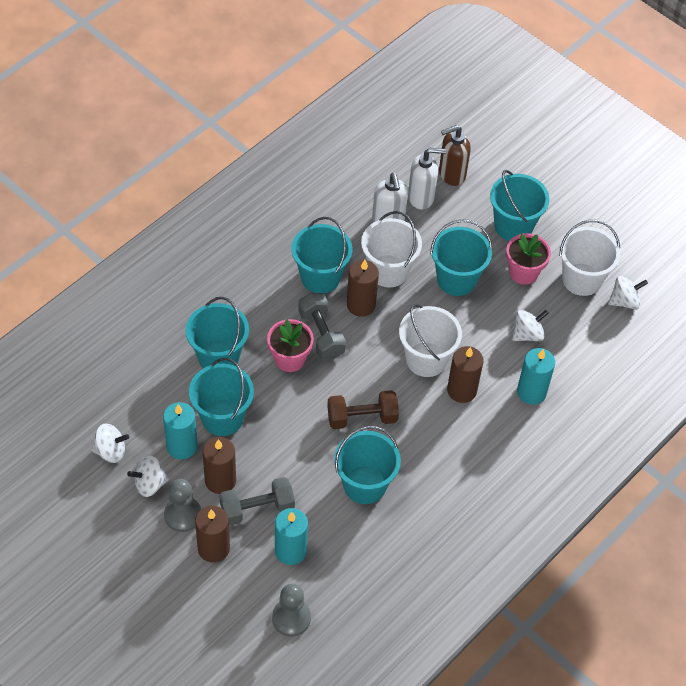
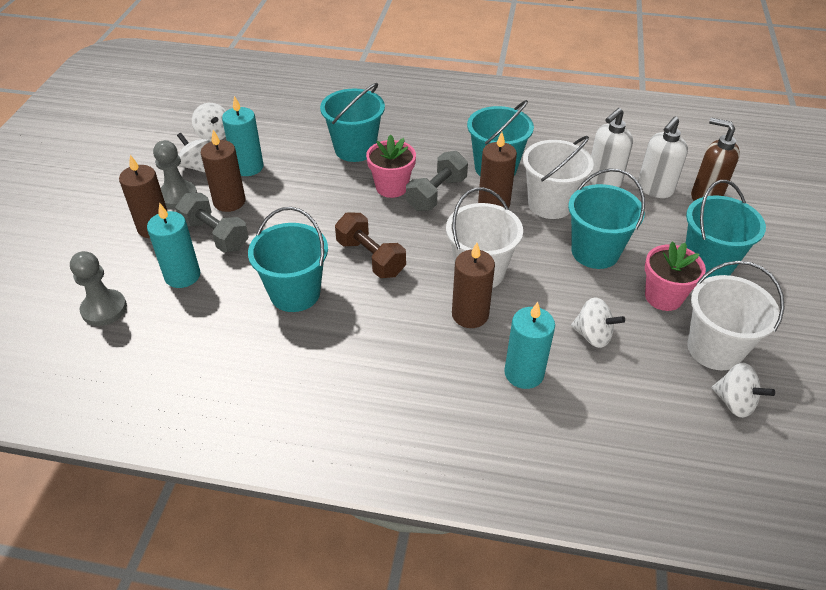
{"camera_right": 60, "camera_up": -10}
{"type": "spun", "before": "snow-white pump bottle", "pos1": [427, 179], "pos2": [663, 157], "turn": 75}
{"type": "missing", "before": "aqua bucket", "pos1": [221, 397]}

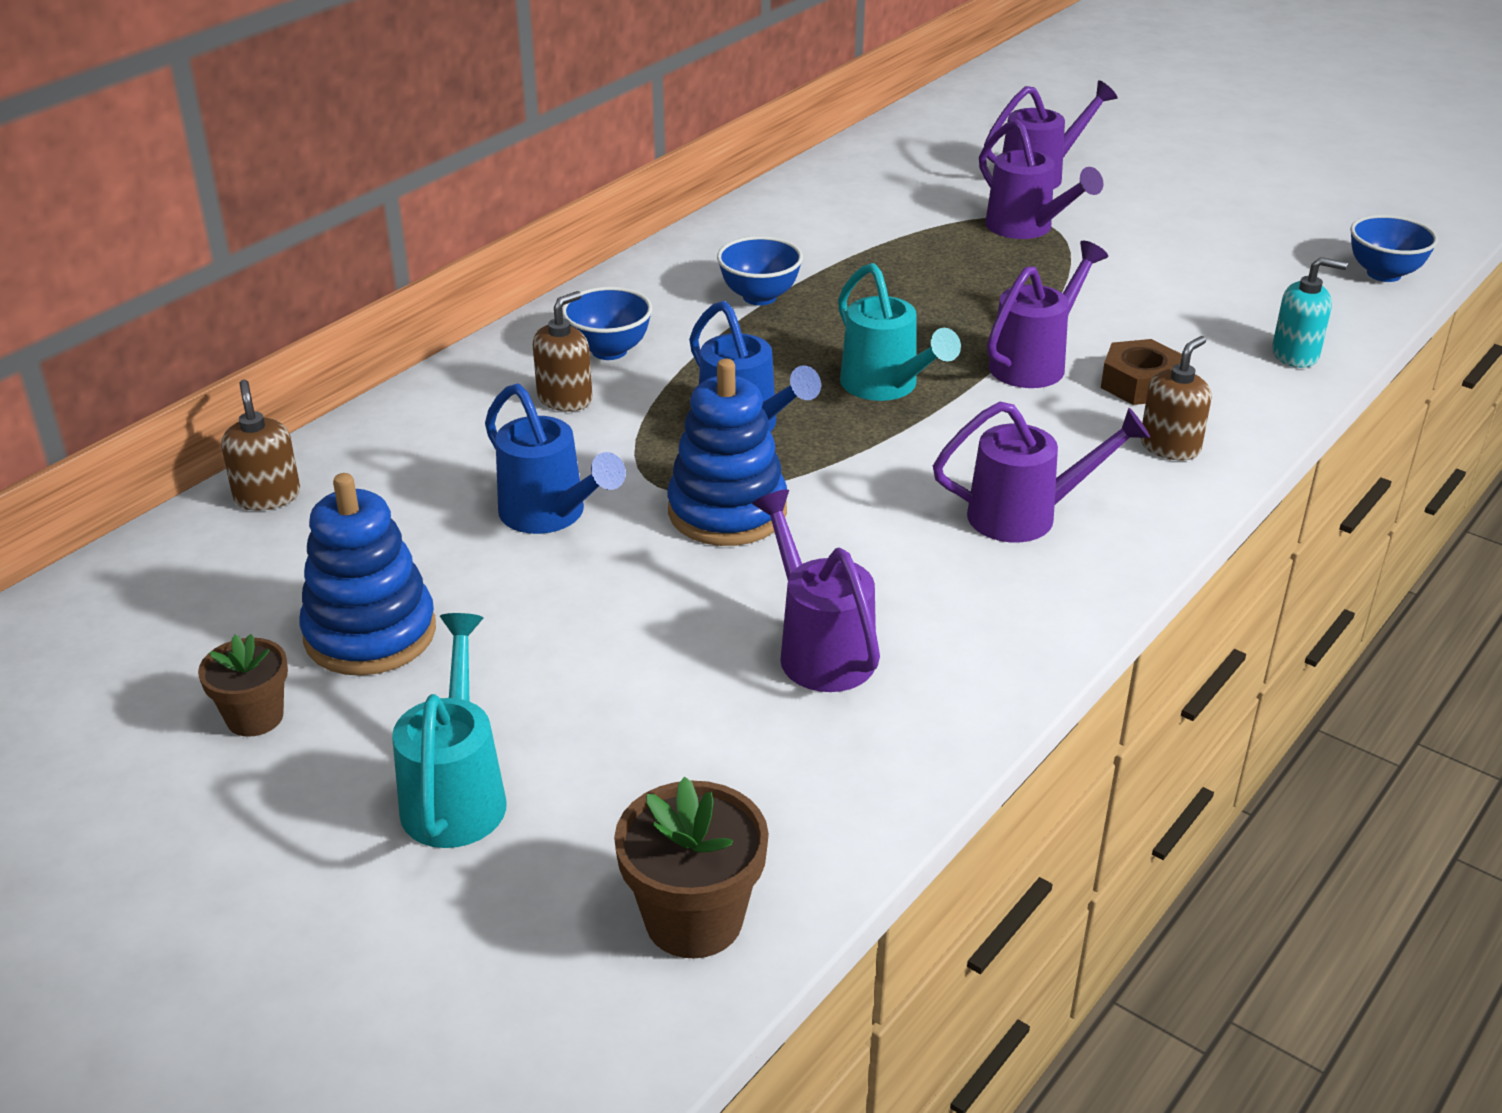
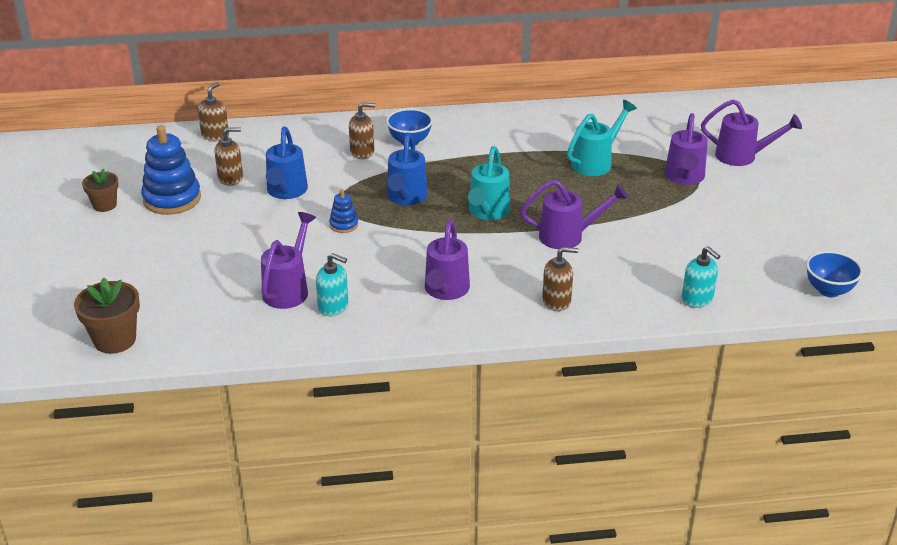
{"camera_right": 45, "camera_up": 0}
{"type": "missing", "before": "cobalt bowl", "pos1": [760, 270]}
{"type": "missing", "before": "brown nut", "pos1": [1141, 372]}
{"type": "size", "before": "cobalt ring stacker", "pos1": [727, 452], "pos2": [343, 211], "scale": 0.49}
{"type": "spun", "before": "violet watering can", "pos1": [1041, 472], "pos2": [447, 260], "turn": 60}
{"type": "relocated", "before": "aqua watering can", "pos1": [449, 730], "pos2": [602, 138]}
{"type": "appeared", "after": "brown pump bottle", "pos2": [228, 156]}
{"type": "appeared", "after": "aqua pump bottle", "pos2": [332, 284]}

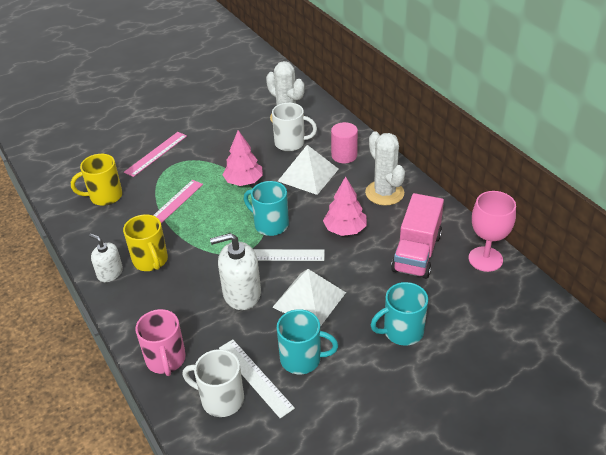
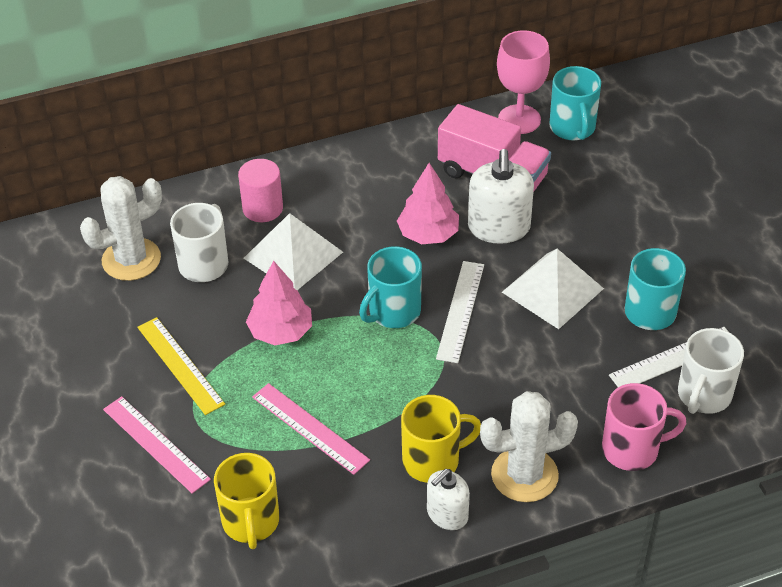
{"camera_right": -80, "camera_up": 5}
{"type": "relocated", "before": "snow-white saguaro cactus", "pos1": [385, 168], "pos2": [529, 446]}
{"type": "relocated", "before": "snow-white pump bottle", "pos1": [235, 271], "pos2": [501, 196]}
{"type": "relocated", "before": "aqua coffee mug", "pos1": [399, 314], "pos2": [575, 103]}
{"type": "appeared", "after": "golden ruler", "pos2": [181, 366]}

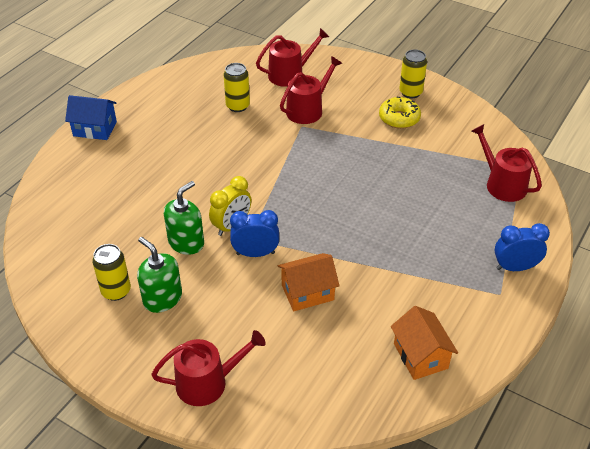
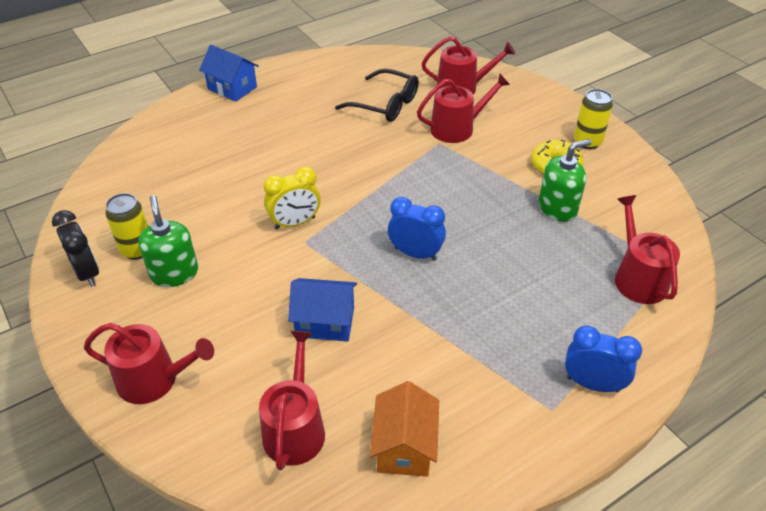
{"camera_right": 25, "camera_up": 0}
{"type": "exchanged", "before": "golden can", "after": "black glasses", "pos1": [237, 87], "pos2": [377, 95]}
{"type": "relocated", "before": "leaf-green pump bottle", "pos1": [184, 218], "pos2": [565, 180]}
{"type": "relocated", "before": "cobalt alarm clock", "pos1": [254, 233], "pos2": [417, 229]}
{"type": "colour", "before": "orange toy house", "after": "cobalt toy house", "pos1": [309, 282], "pos2": [322, 310]}
{"type": "appeared", "after": "black alarm clock", "pos2": [75, 248]}
{"type": "appeared", "after": "scarlet watering can", "pos2": [292, 400]}

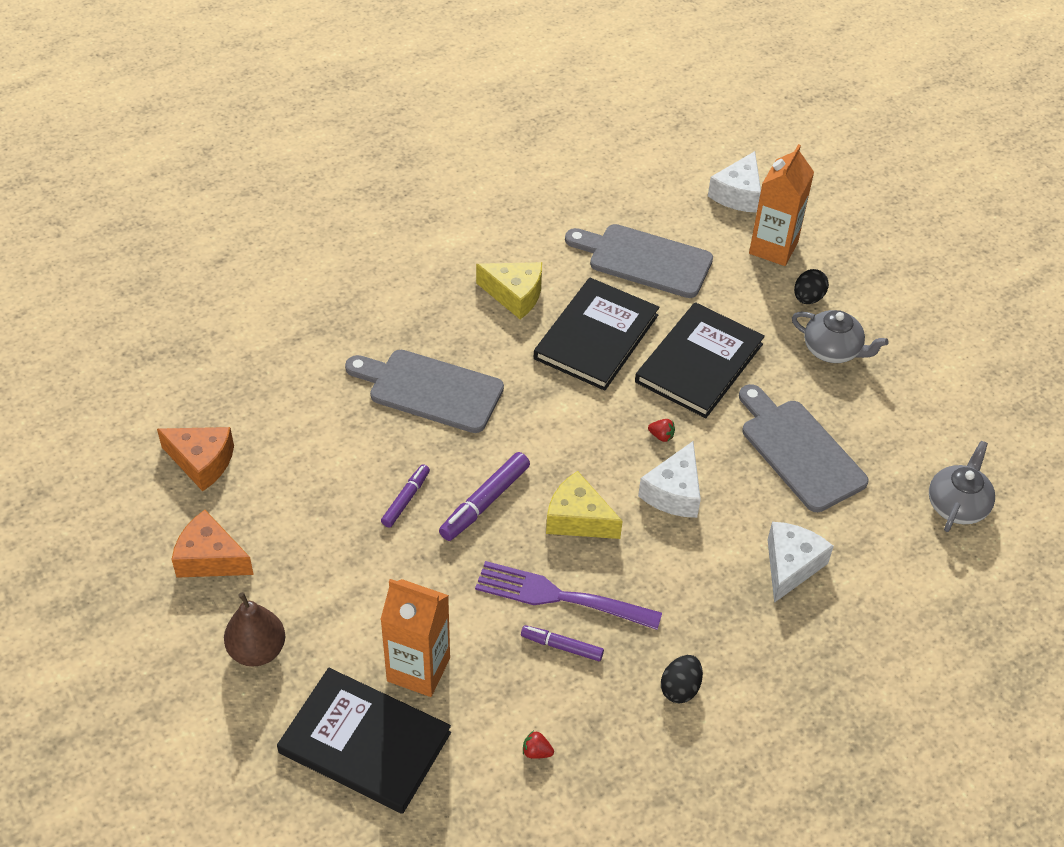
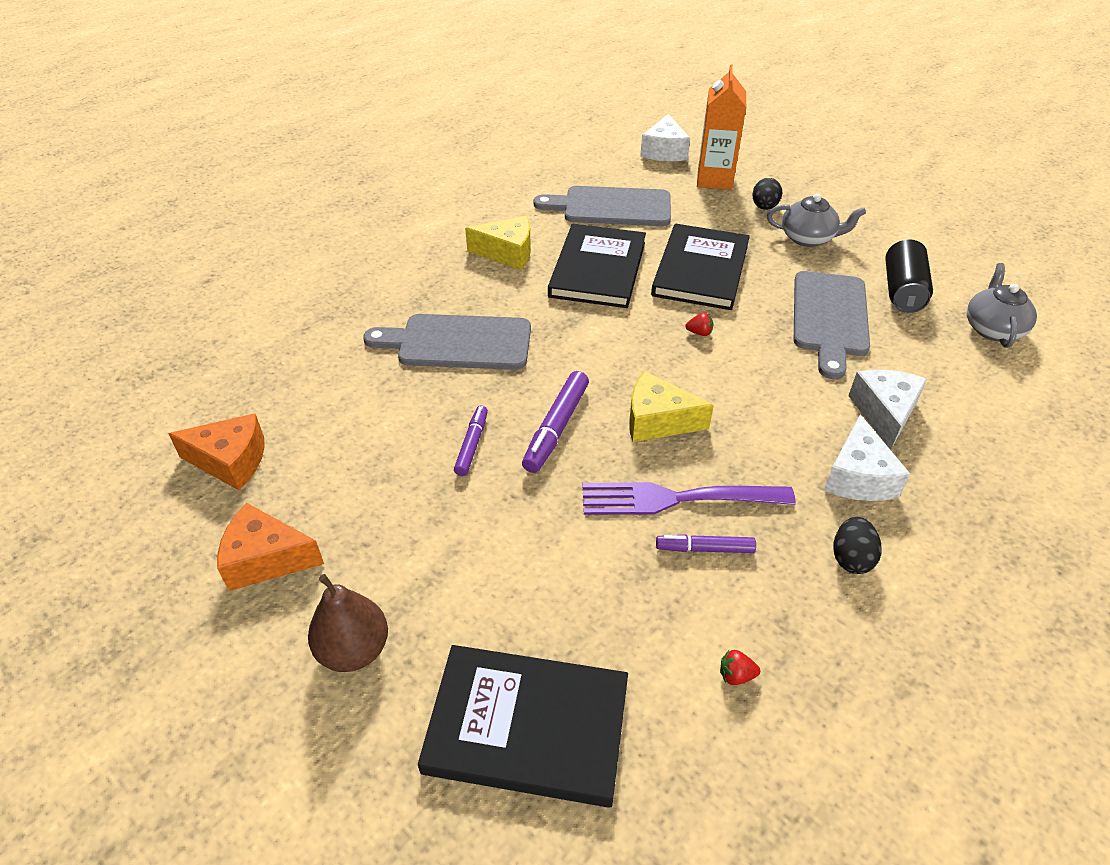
{"camera_right": -15, "camera_up": -5}
{"type": "spun", "before": "gray cutting board", "pos1": [804, 448], "pos2": [832, 325], "turn": -120}
{"type": "relocated", "before": "snow-white cheese wedge", "pos1": [669, 479], "pos2": [867, 457]}
{"type": "missing", "before": "orange milk carton", "pos1": [415, 638]}
{"type": "appeared", "after": "black can", "pos2": [909, 276]}

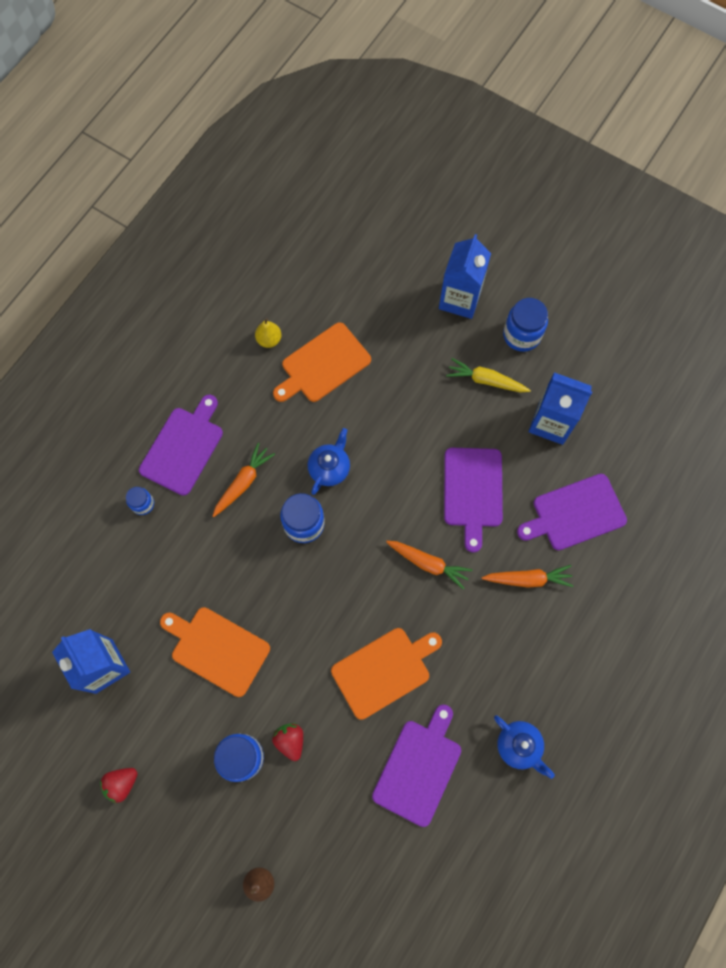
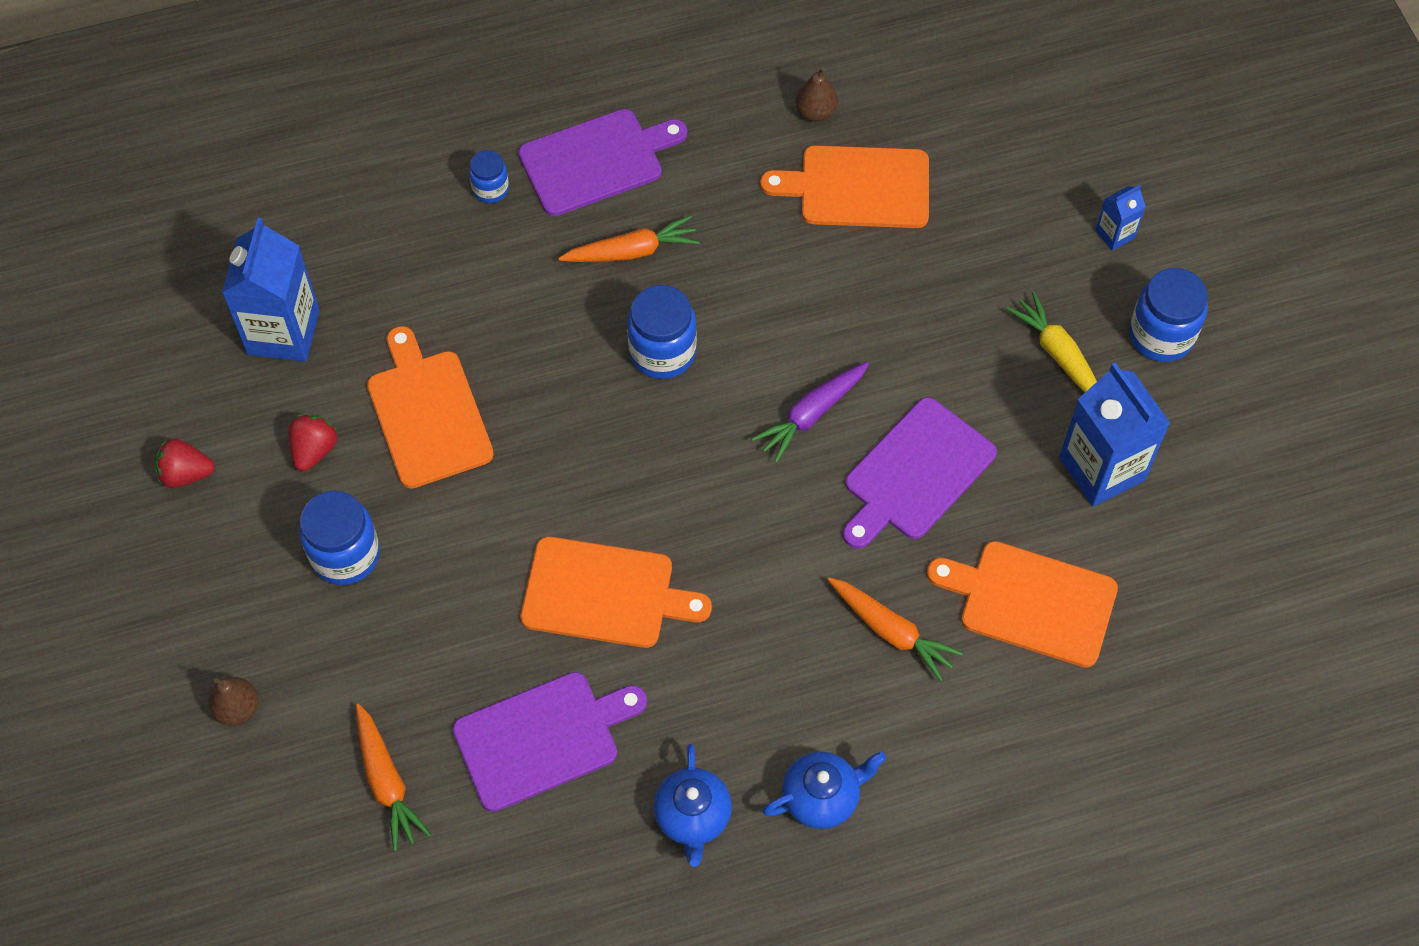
{"camera_right": 40, "camera_up": -10}
{"type": "size", "before": "cobalt milk carton", "pos1": [465, 276], "pos2": [1120, 218], "scale": 0.48}
{"type": "colour", "before": "golden pear", "after": "brown pear", "pos1": [268, 333], "pos2": [816, 94]}
{"type": "relocated", "before": "cobalt china teapot", "pos1": [329, 461], "pos2": [824, 790]}
{"type": "colour", "before": "violet cutting board", "after": "orange cutting board", "pos1": [572, 512], "pos2": [1022, 604]}
{"type": "relocated", "before": "orange toy carrot", "pos1": [429, 565], "pos2": [394, 777]}
{"type": "relocated", "before": "scarlet toy strawberry", "pos1": [287, 742], "pos2": [313, 442]}
{"type": "appeared", "after": "violet toy carrot", "pos2": [810, 412]}

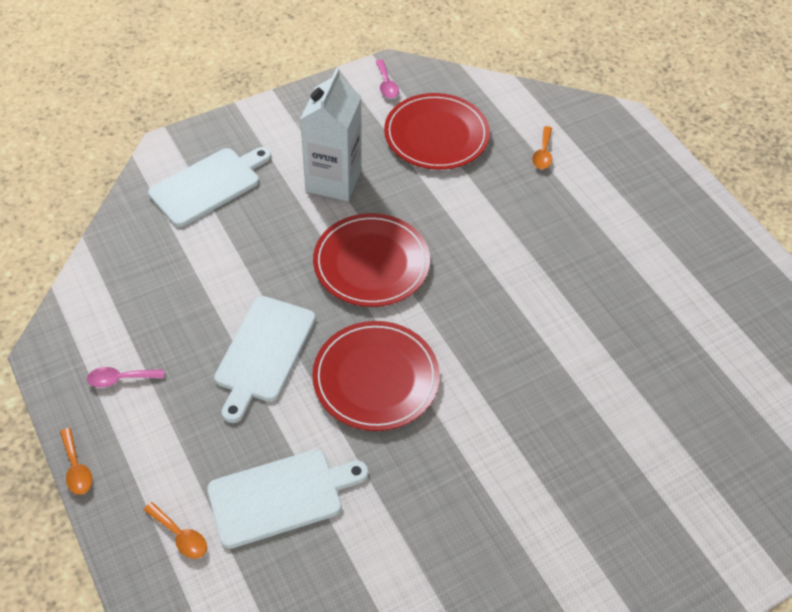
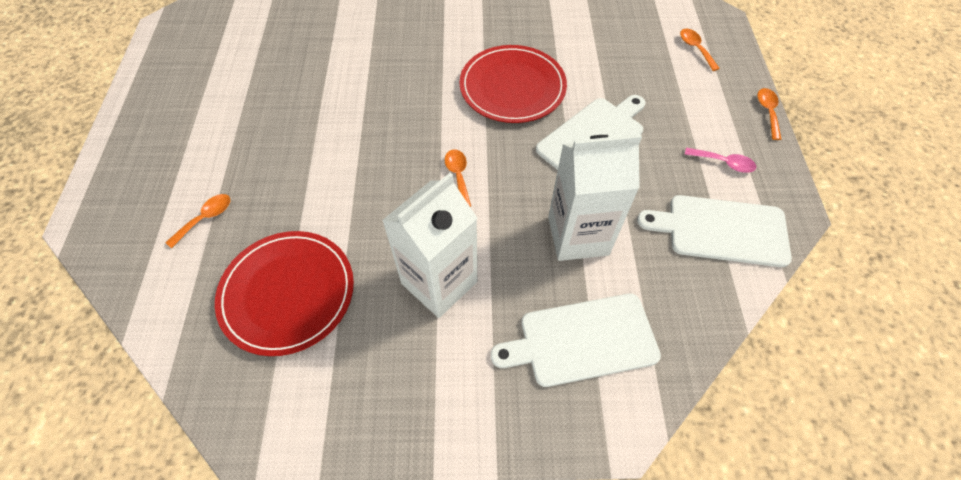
{"camera_right": -150, "camera_up": 5}
{"type": "missing", "before": "rosy spoon", "pos1": [387, 79]}
{"type": "exchanged", "before": "scarlet plate", "after": "orange spoon", "pos1": [371, 260], "pos2": [458, 178]}
{"type": "relocated", "before": "snow-white cutting board", "pos1": [288, 499], "pos2": [714, 231]}
{"type": "appeared", "after": "snow-white milk carton", "pos2": [595, 197]}

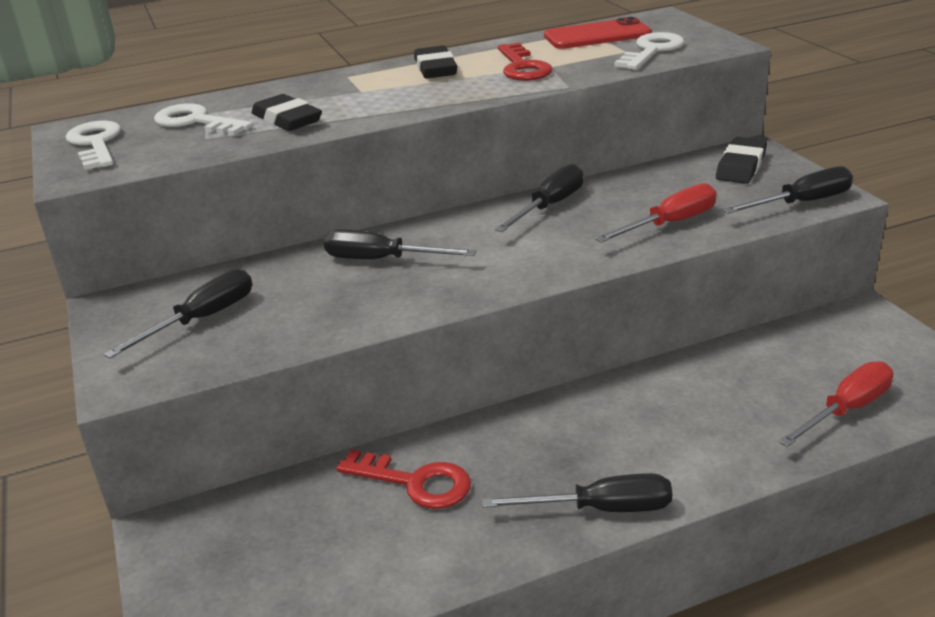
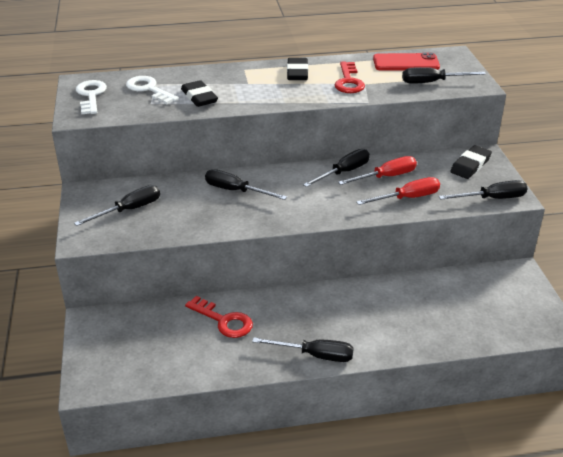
{"camera_right": 10, "camera_up": 5}
{"type": "exchanged", "before": "snow-white door key", "after": "black flat screwdriver", "pos1": [649, 51], "pos2": [444, 75]}
{"type": "relocated", "before": "scarlet flat screwdriver", "pos1": [835, 404], "pos2": [377, 170]}

